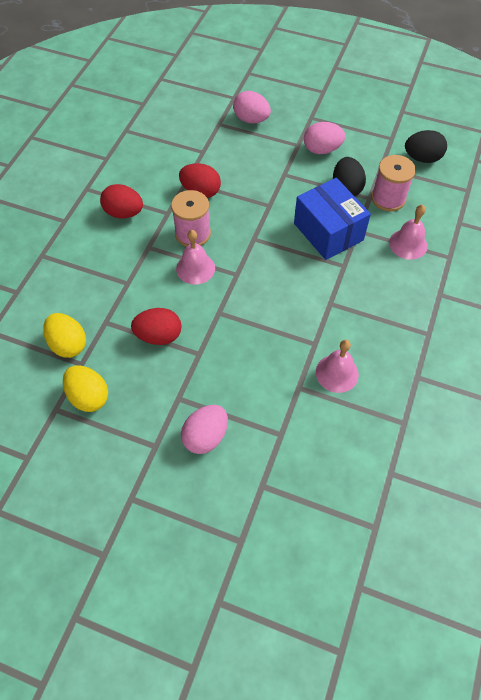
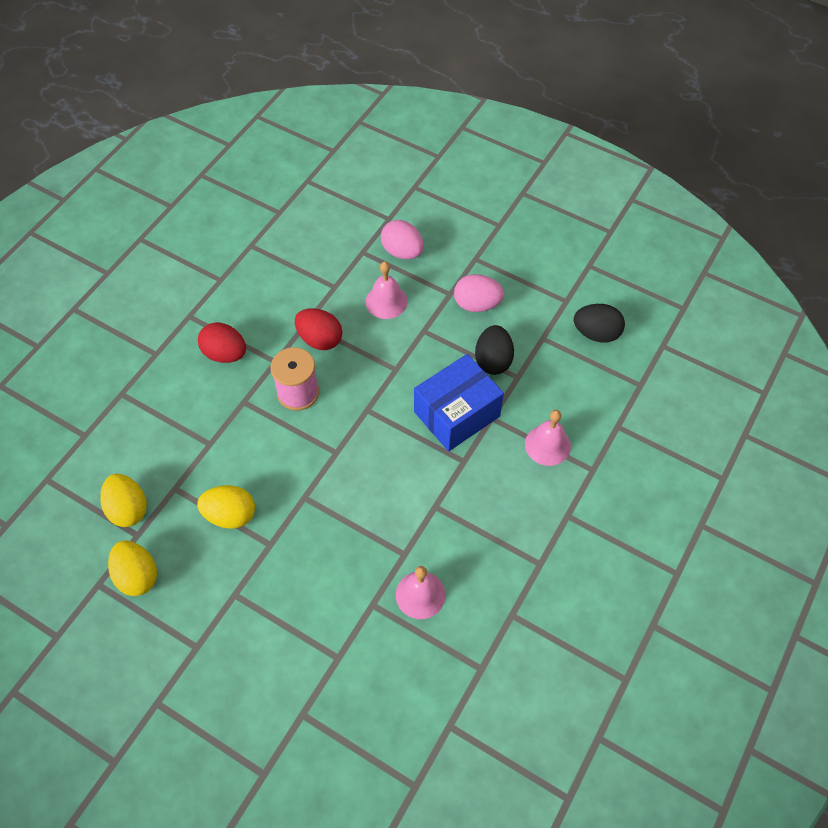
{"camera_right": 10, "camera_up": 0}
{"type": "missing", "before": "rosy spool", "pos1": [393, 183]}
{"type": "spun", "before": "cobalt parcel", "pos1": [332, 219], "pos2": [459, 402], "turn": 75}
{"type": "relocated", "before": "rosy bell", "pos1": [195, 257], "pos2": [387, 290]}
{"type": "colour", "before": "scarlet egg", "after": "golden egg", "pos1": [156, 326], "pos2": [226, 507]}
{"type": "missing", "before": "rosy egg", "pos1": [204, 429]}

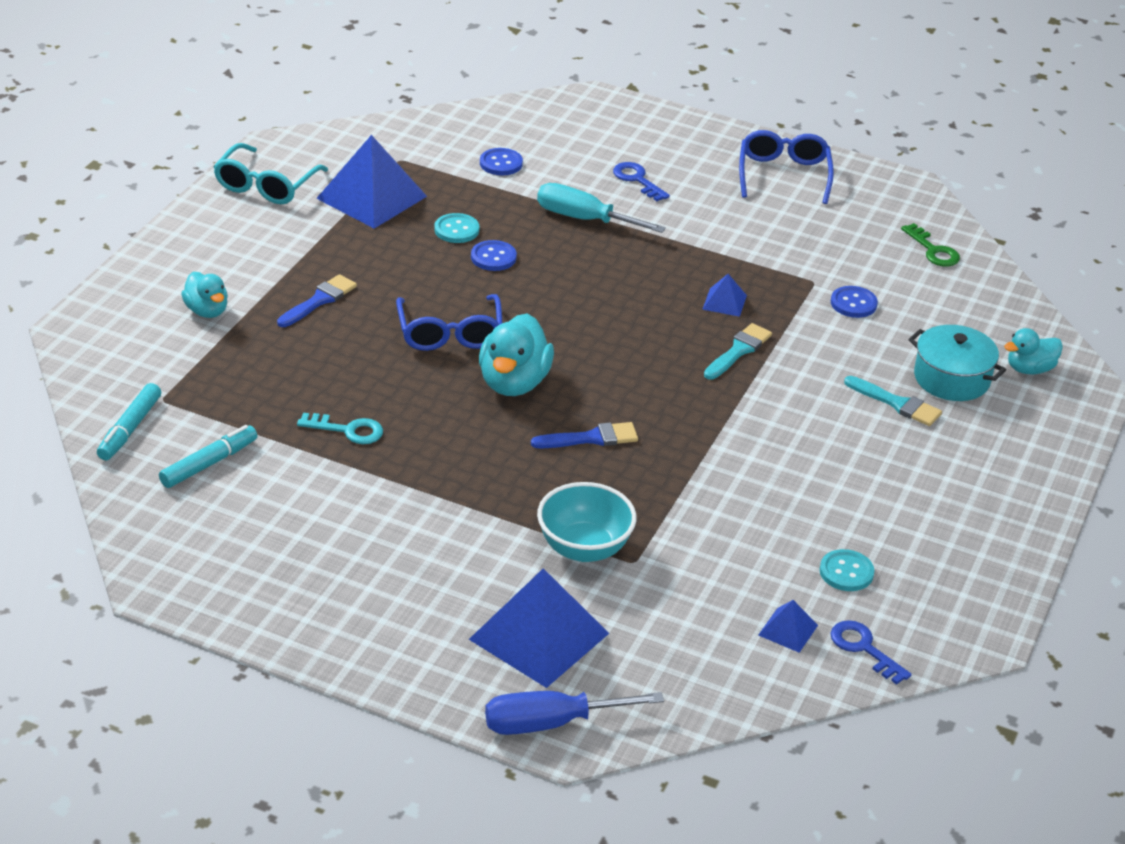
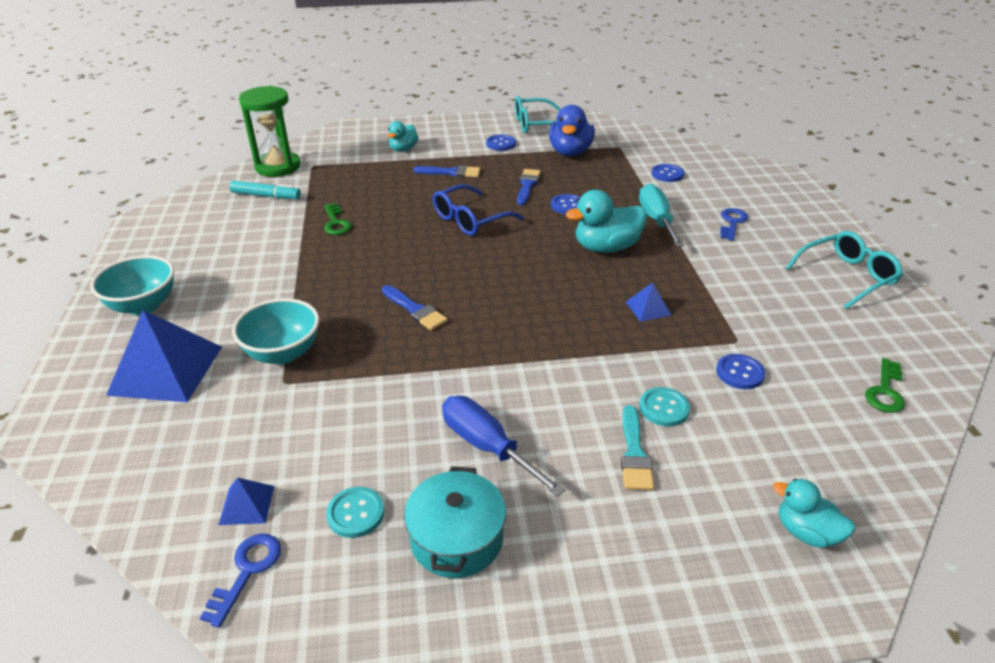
{"camera_right": 60, "camera_up": 0}
{"type": "colour", "before": "cobalt glasses", "after": "aqua glasses", "pos1": [786, 167], "pos2": [844, 270]}
{"type": "exchanged", "before": "cobalt pyramid shape", "after": "cobalt toy duck", "pos1": [371, 182], "pos2": [572, 130]}
{"type": "relocated", "before": "aqua button", "pos1": [456, 228], "pos2": [664, 406]}
{"type": "relocated", "before": "aqua toy duck", "pos1": [516, 355], "pos2": [606, 221]}
{"type": "missing", "before": "aqua brush", "pos1": [738, 351]}
{"type": "relocated", "before": "aqua pot", "pos1": [957, 363], "pos2": [455, 522]}
{"type": "exchanged", "before": "aqua marker pen", "after": "leaf-green hourglass", "pos1": [129, 421], "pos2": [269, 131]}
{"type": "colour", "before": "aqua door key", "after": "leaf-green door key", "pos1": [340, 428], "pos2": [338, 219]}
{"type": "relocated", "before": "cobalt flat screwdriver", "pos1": [574, 713], "pos2": [504, 446]}
{"type": "appeared", "after": "cobalt button", "pos2": [501, 143]}
{"type": "appeared", "after": "cobalt brush", "pos2": [529, 187]}
{"type": "appeared", "after": "aqua bowl", "pos2": [132, 285]}

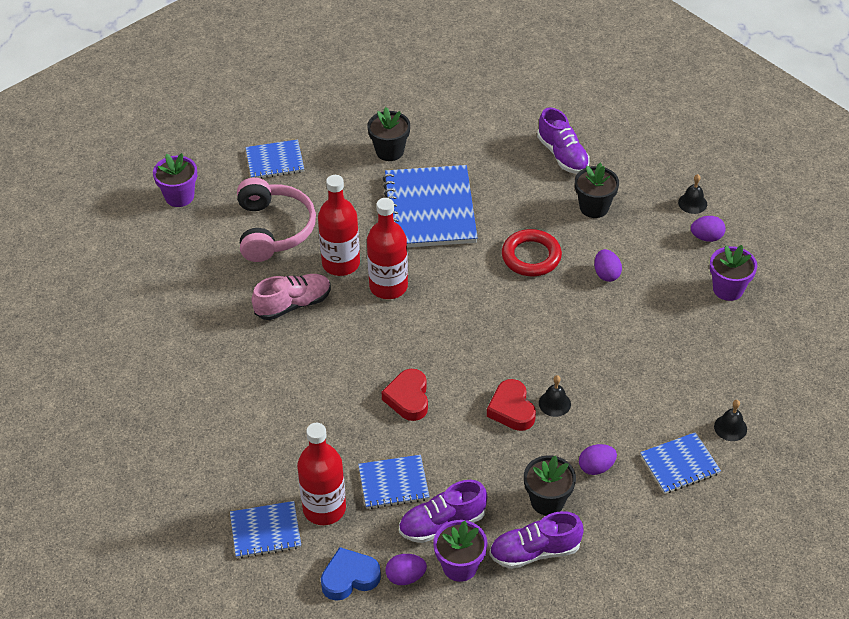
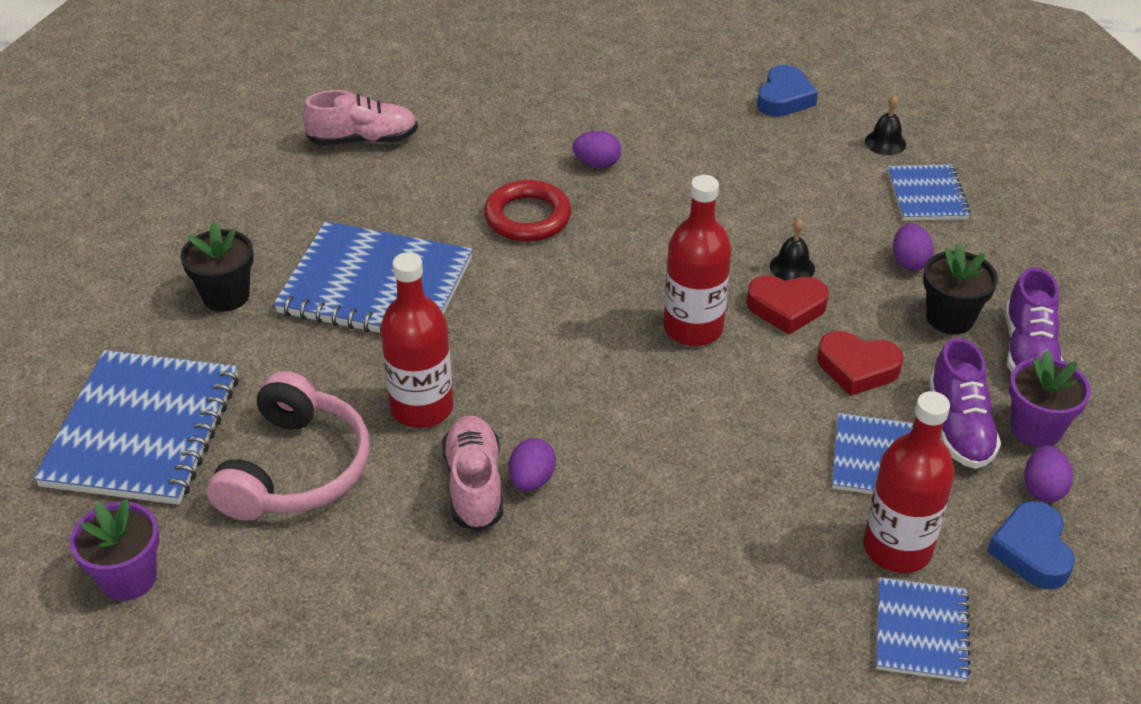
{"camera_right": -70, "camera_up": -5}
{"type": "colour", "before": "violet shoe", "after": "rosy shoe", "pos1": [563, 140], "pos2": [360, 118]}
{"type": "size", "before": "cobalt notebook", "pos1": [274, 159], "pos2": [136, 427], "scale": 1.86}
{"type": "missing", "before": "black plant pot", "pos1": [597, 190]}
{"type": "missing", "before": "black bell", "pos1": [692, 194]}
{"type": "spun", "before": "rosy headphones", "pos1": [276, 220], "pos2": [288, 446], "turn": 90}
{"type": "relocated", "before": "scarlet drink bottle", "pos1": [387, 248], "pos2": [697, 260]}
{"type": "relocated", "before": "violet egg", "pos1": [708, 229], "pos2": [532, 464]}
{"type": "missing", "before": "violet plant pot", "pos1": [733, 273]}
{"type": "relocated", "before": "scarlet heart", "pos1": [405, 395], "pos2": [860, 363]}
{"type": "appeared", "after": "cobalt heart", "pos2": [787, 91]}

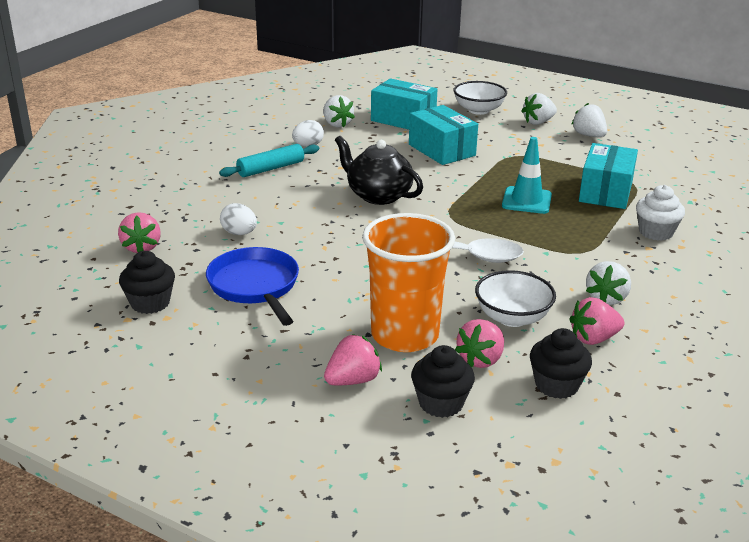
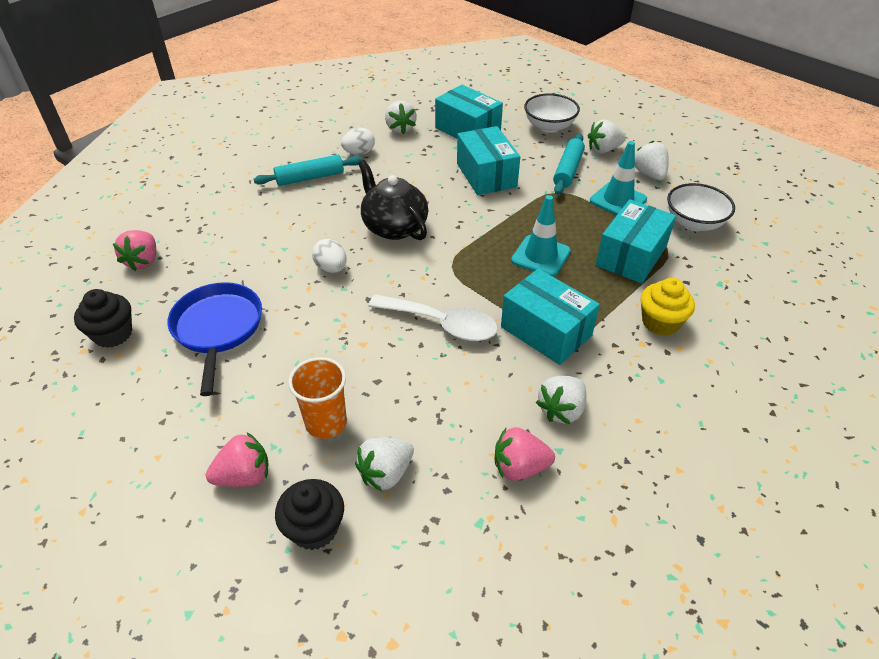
{"camera_right": 15, "camera_up": 15}
{"type": "colour", "before": "snow-white muffin", "after": "golden muffin", "pos1": [660, 213], "pos2": [667, 307]}
{"type": "relocated", "before": "snow-white egg", "pos1": [238, 219], "pos2": [329, 256]}
{"type": "size", "before": "orange cup", "pos1": [408, 282], "pos2": [317, 398], "scale": 0.59}
{"type": "relocated", "before": "snow-white bowl", "pos1": [515, 298], "pos2": [701, 207]}
{"type": "colour", "before": "rosy toy strawberry", "after": "snow-white toy strawberry", "pos1": [479, 343], "pos2": [384, 465]}
{"type": "missing", "before": "black muffin", "pos1": [561, 363]}
{"type": "appeared", "after": "aqua dough roller", "pos2": [569, 164]}
{"type": "appeared", "after": "aqua traffic cone", "pos2": [618, 178]}
{"type": "appeared", "after": "aqua parcel", "pos2": [550, 317]}

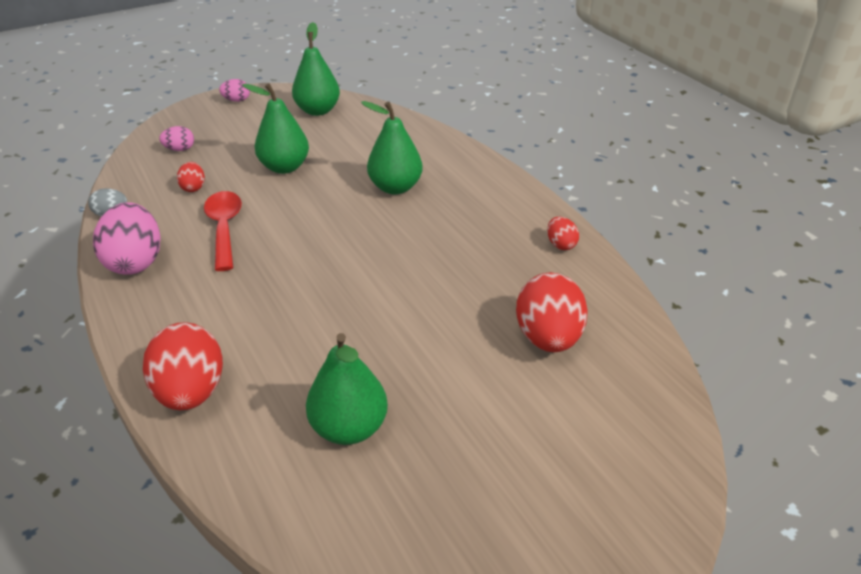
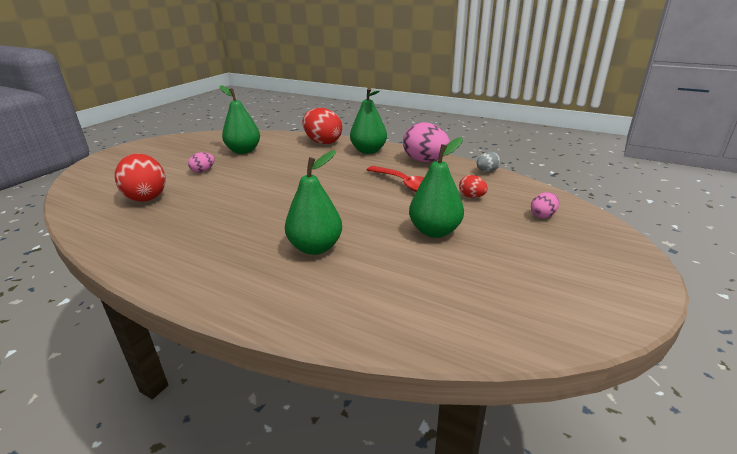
{"camera_right": 150, "camera_up": -10}
{"type": "relocated", "before": "leaf-green pear", "pos1": [316, 69], "pos2": [368, 121]}
{"type": "relocated", "before": "rosy egg", "pos1": [234, 90], "pos2": [201, 162]}
{"type": "missing", "before": "scarlet egg", "pos1": [563, 233]}

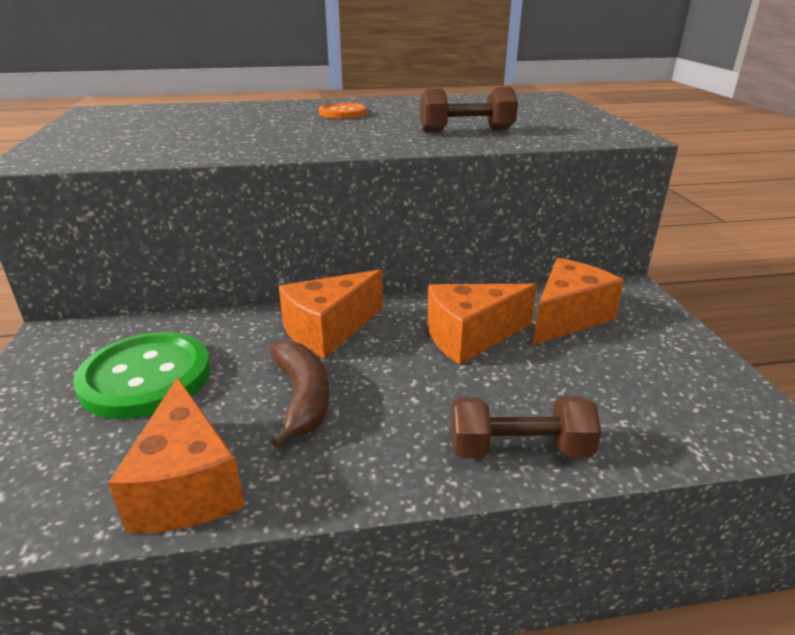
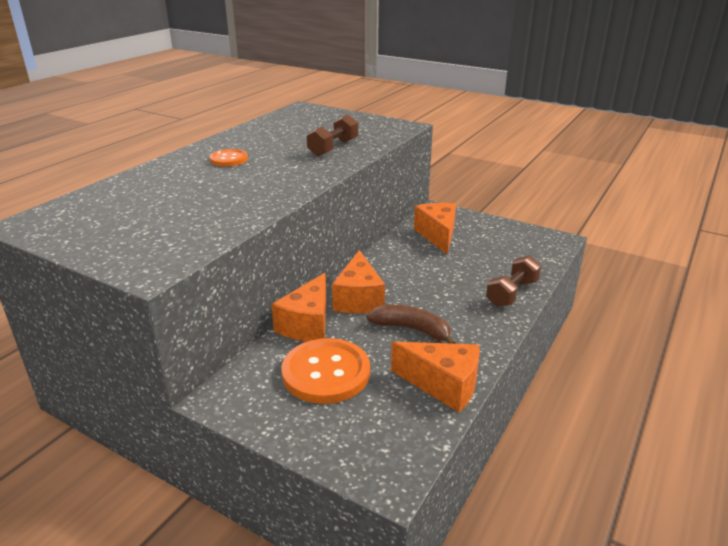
{"camera_right": -50, "camera_up": 0}
{"type": "relocated", "before": "orange cheese wedge", "pos1": [482, 324], "pos2": [298, 307]}
{"type": "colour", "before": "leaf-green button", "after": "orange button", "pos1": [141, 375], "pos2": [325, 371]}

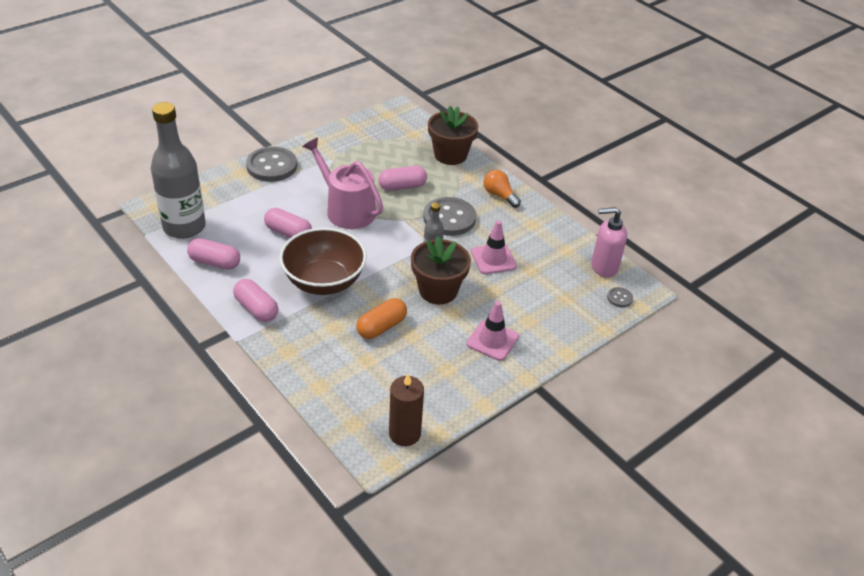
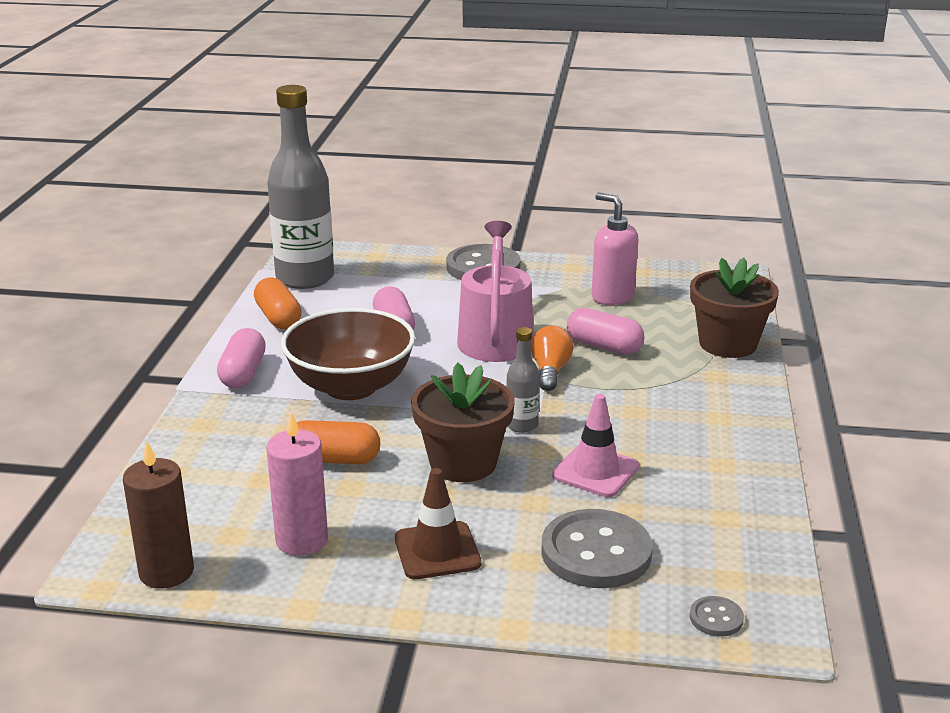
{"camera_right": 50, "camera_up": -15}
{"type": "relocated", "before": "orange light bulb", "pos1": [502, 189], "pos2": [552, 358]}
{"type": "relocated", "before": "gray button", "pos1": [449, 216], "pos2": [597, 548]}
{"type": "relocated", "before": "rosy pump bottle", "pos1": [609, 242], "pos2": [615, 249]}
{"type": "colour", "before": "rosy pill shape", "after": "orange pill shape", "pos1": [213, 254], "pos2": [278, 303]}
{"type": "colour", "before": "rosy traffic cone", "after": "brown traffic cone", "pos1": [492, 331], "pos2": [438, 523]}
{"type": "appeared", "after": "rosy pillar candle", "pos2": [297, 484]}

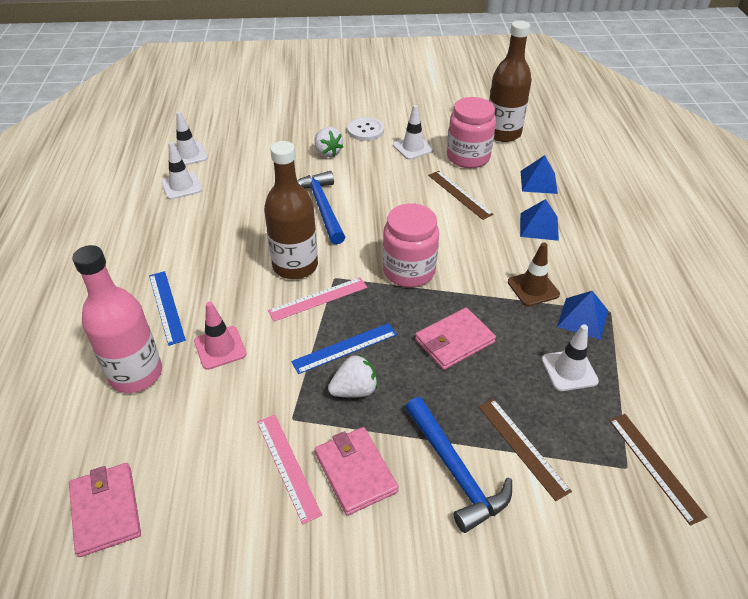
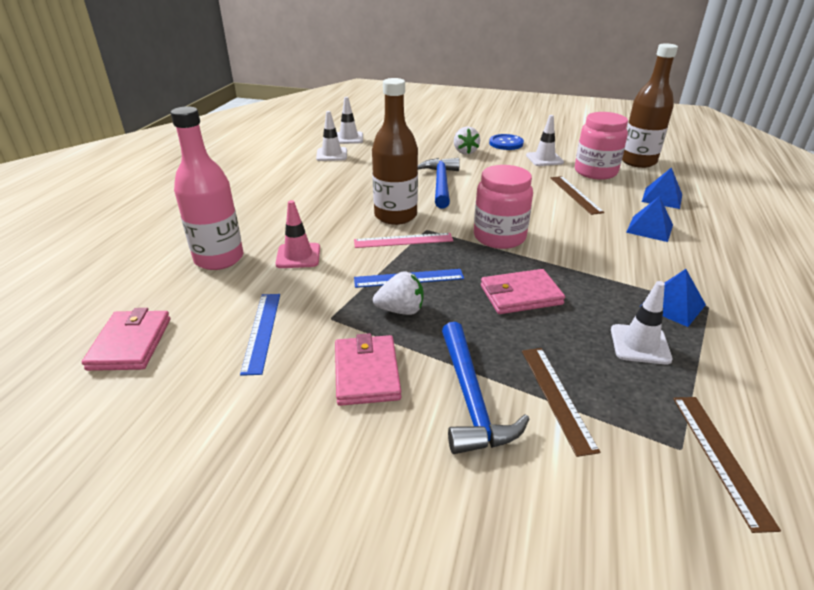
{"camera_right": 20, "camera_up": -10}
{"type": "colour", "before": "snow-white button", "after": "cobalt button", "pos1": [365, 129], "pos2": [506, 142]}
{"type": "missing", "before": "brown traffic cone", "pos1": [534, 274]}
{"type": "relocated", "before": "cobalt ruler", "pos1": [167, 308], "pos2": [260, 335]}
{"type": "missing", "before": "rosy ruler", "pos1": [289, 469]}

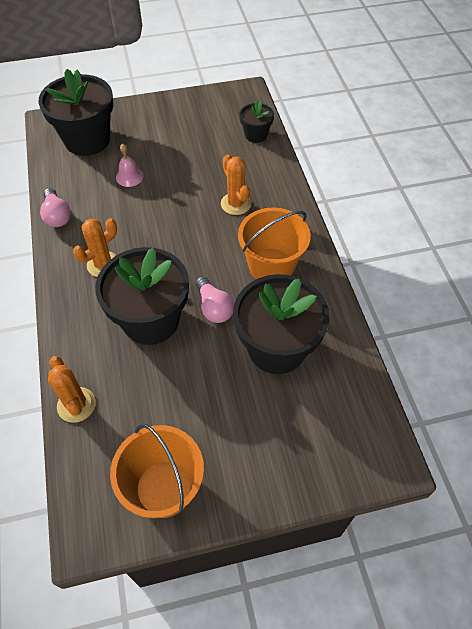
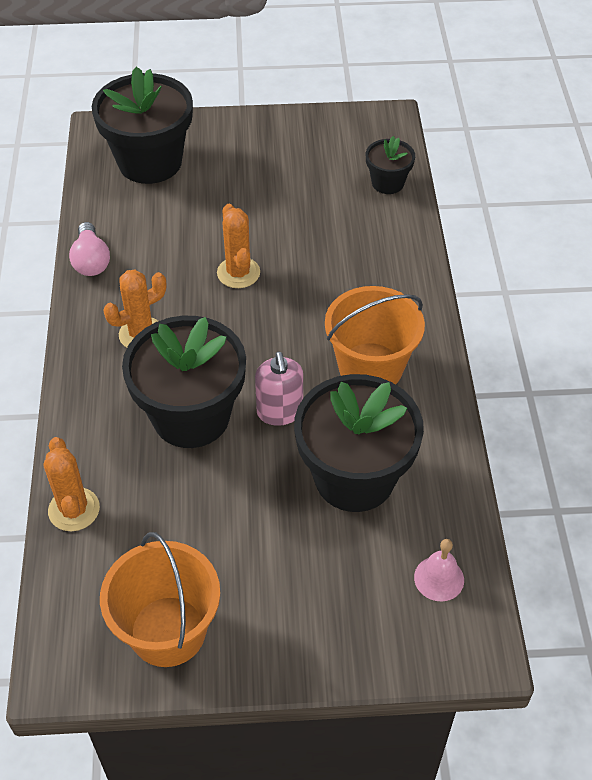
{"camera_right": 10, "camera_up": -5}
{"type": "relocated", "before": "rosy bell", "pos1": [129, 165], "pos2": [439, 570]}
{"type": "relocated", "before": "orange saguaro cactus", "pos1": [236, 184], "pos2": [238, 246]}
{"type": "exchanged", "before": "rosy light bulb", "after": "rosy pump bottle", "pos1": [214, 299], "pos2": [279, 389]}

